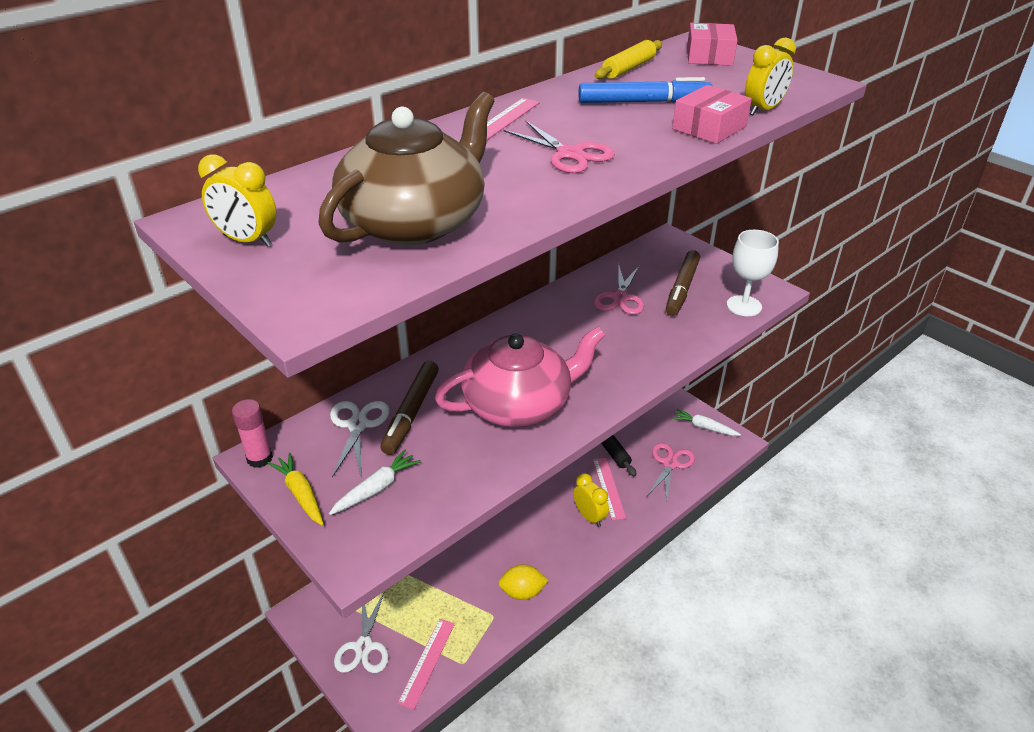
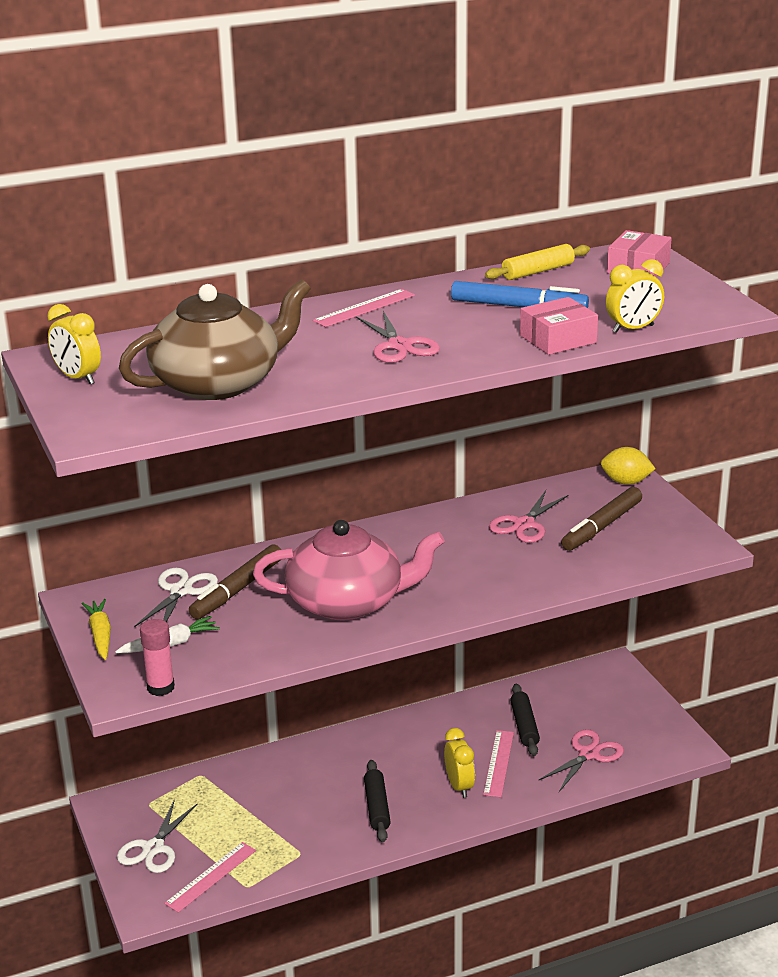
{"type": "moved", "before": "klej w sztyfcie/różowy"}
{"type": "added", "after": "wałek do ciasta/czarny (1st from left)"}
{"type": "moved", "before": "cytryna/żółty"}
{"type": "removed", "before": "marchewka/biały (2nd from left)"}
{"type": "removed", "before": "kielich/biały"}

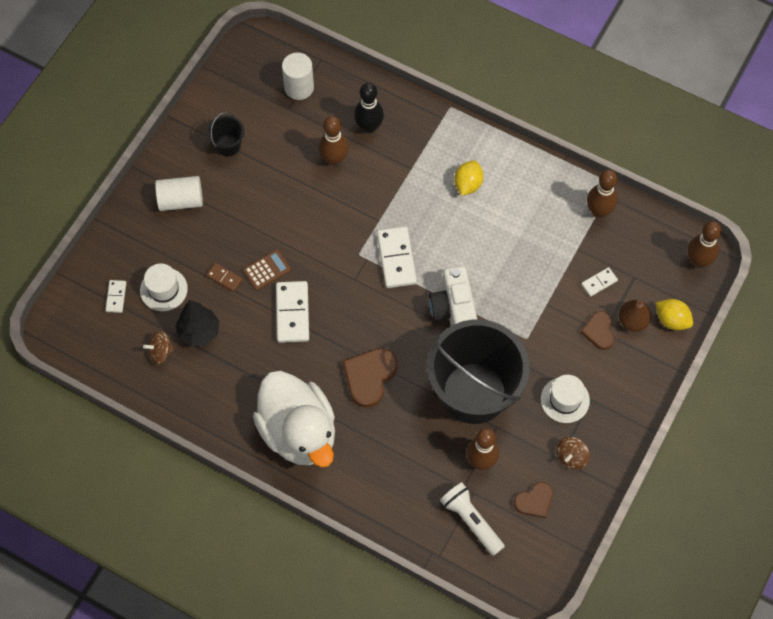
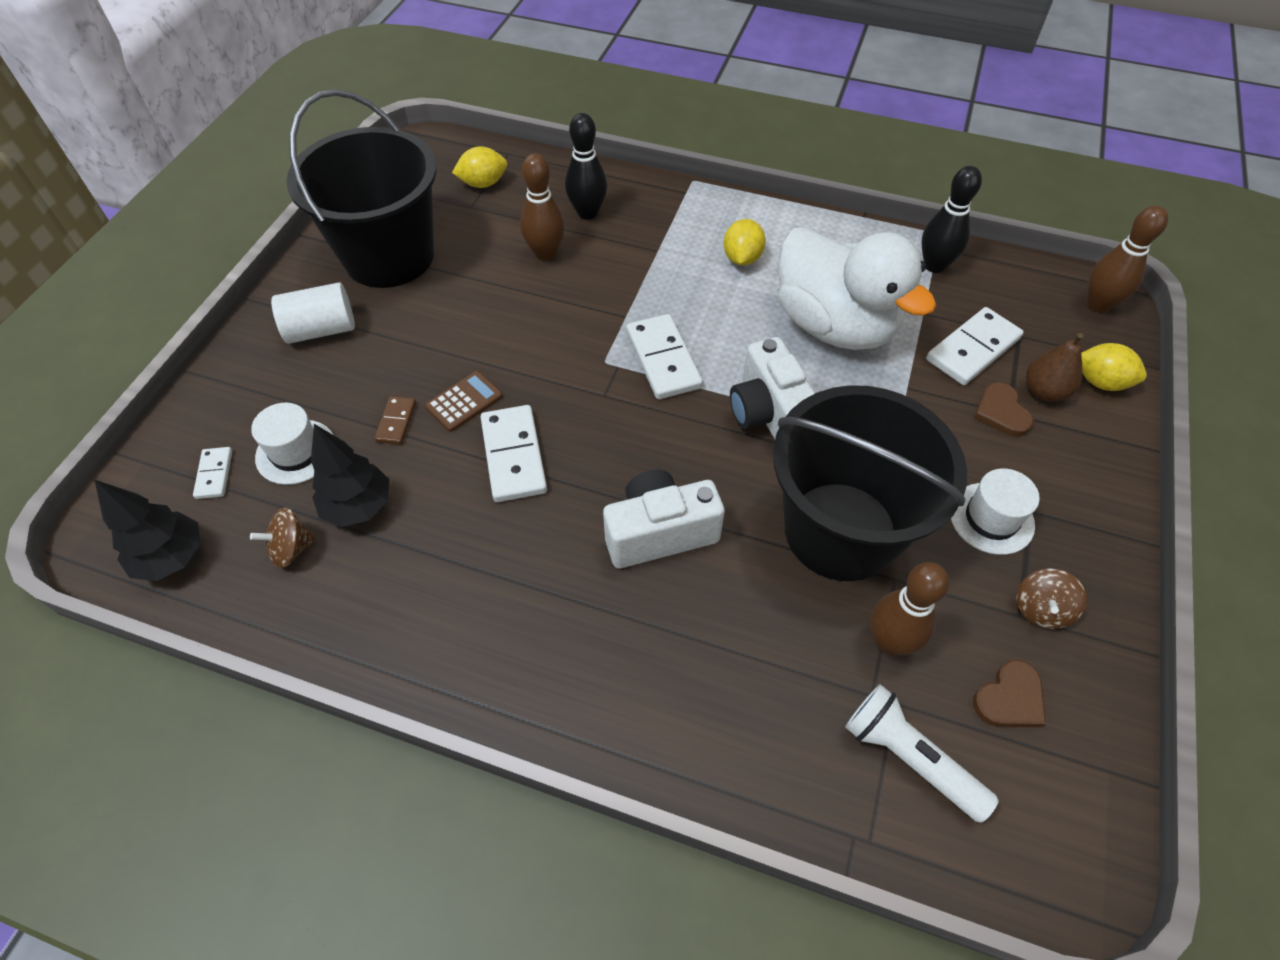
{"type": "added", "after": "drzewko/czarny (1st from left)"}
{"type": "resized", "before": "wiadro/czarny (1st from left)", "scale": 2.48}
{"type": "turned", "before": "kostka domina/brązowy", "turn": 75}
{"type": "replaced", "before": "walec/biały (2nd from left)", "after": "cytryna/żółty (1st from left)"}
{"type": "replaced", "before": "serce/brązowy (1st from left)", "after": "aparat fotograficzny/biały (1st from left)"}
{"type": "moved", "before": "kaczka/biały"}
{"type": "recoloured", "before": "kręgiel/brązowy (3rd from left)", "after": "kręgiel/czarny (2nd from left)"}
{"type": "resized", "before": "kostka domina/biały (4th from left)", "scale": 1.87}

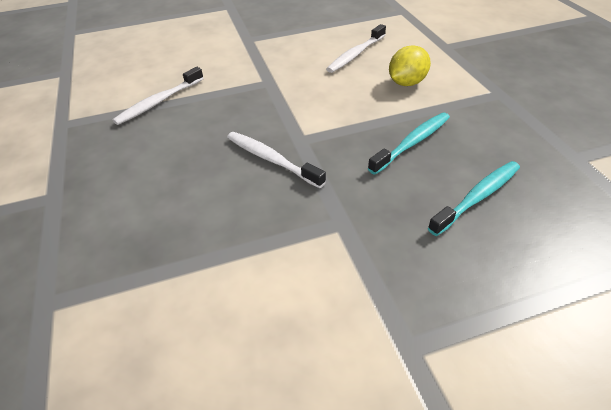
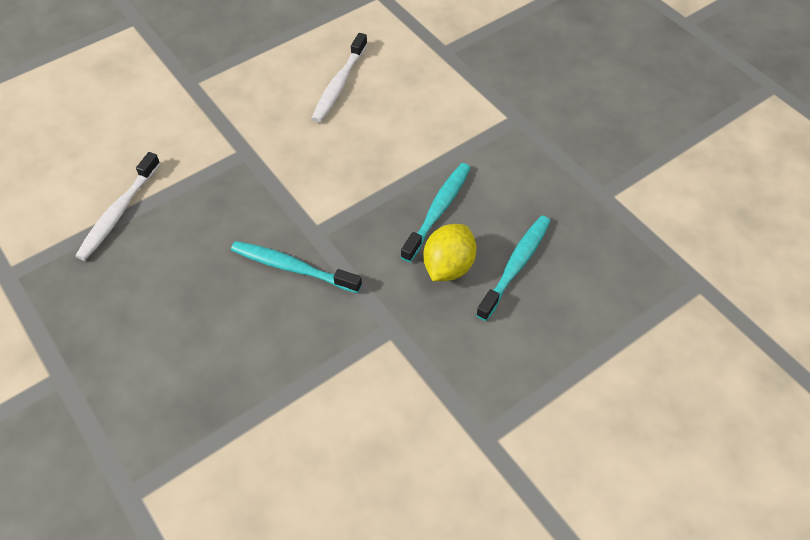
{"type": "recoloured", "before": "szczoteczka do zębów/biały (2nd from left)", "after": "szczoteczka do zębów/turkusowy (1st from left)"}
{"type": "moved", "before": "cytryna/żółty"}

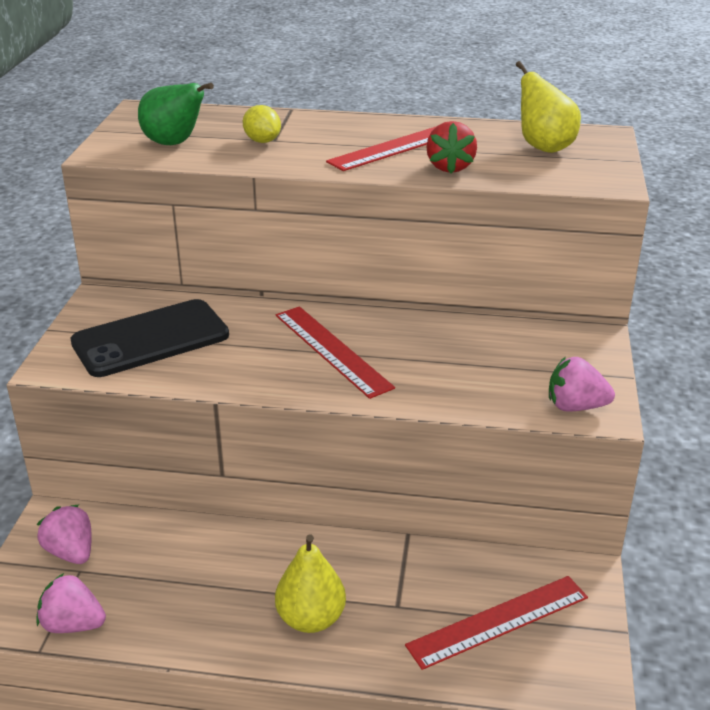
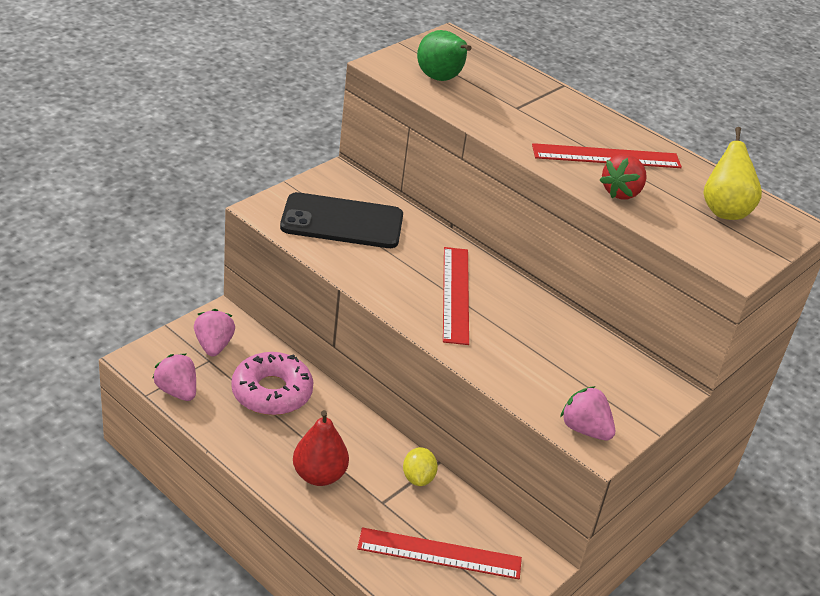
{"type": "added", "after": "donut/różowy"}
{"type": "recoloured", "before": "gruszka/żółty (1st from left)", "after": "gruszka/czerwony"}
{"type": "moved", "before": "cytryna/żółty"}

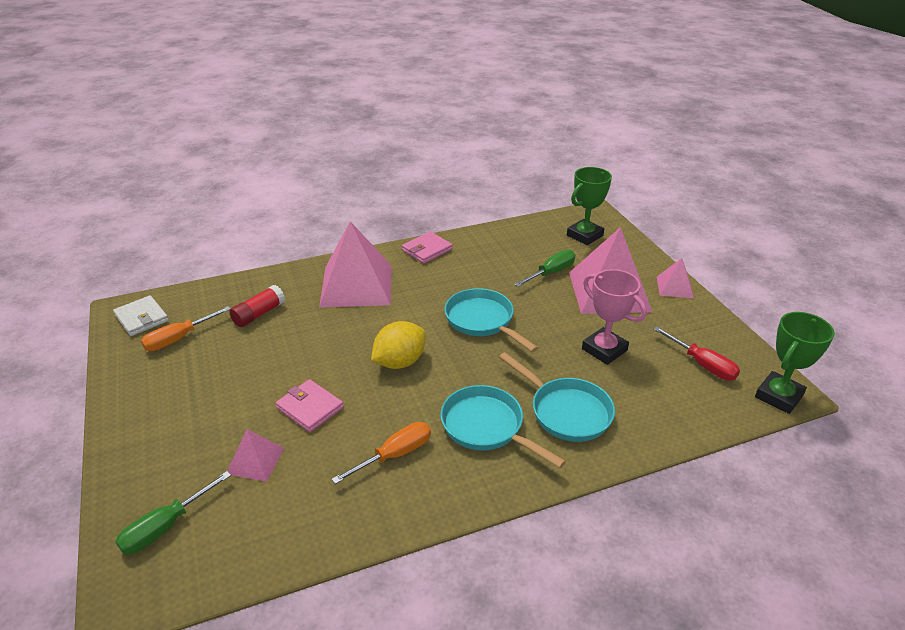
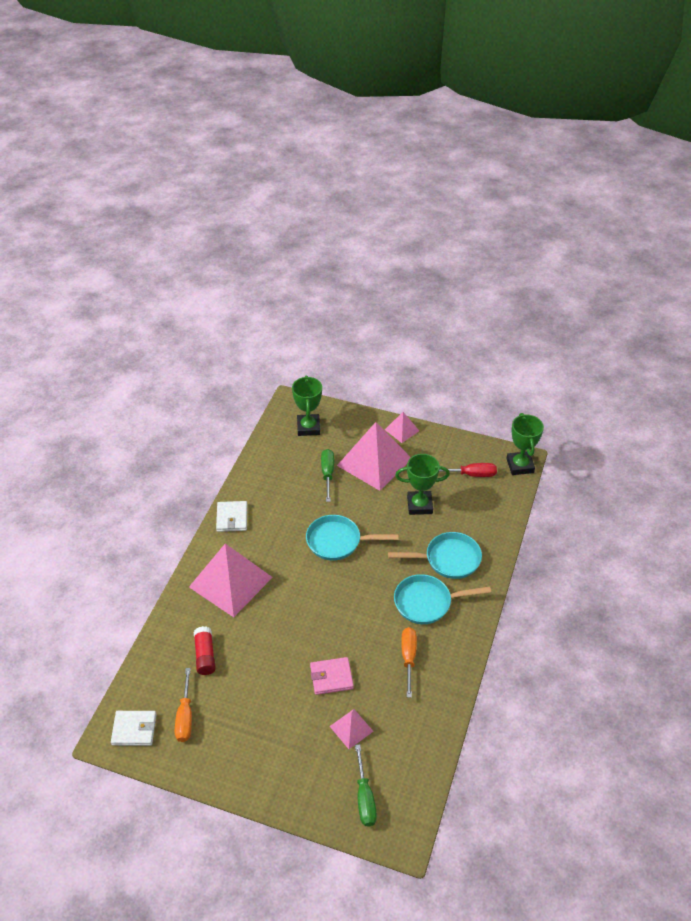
{"type": "recoloured", "before": "portfel/różowy (2nd from left)", "after": "portfel/biały (2nd from left)"}
{"type": "recoloured", "before": "puchar/różowy", "after": "puchar/zielony (2nd from left)"}
{"type": "removed", "before": "cytryna/żółty"}

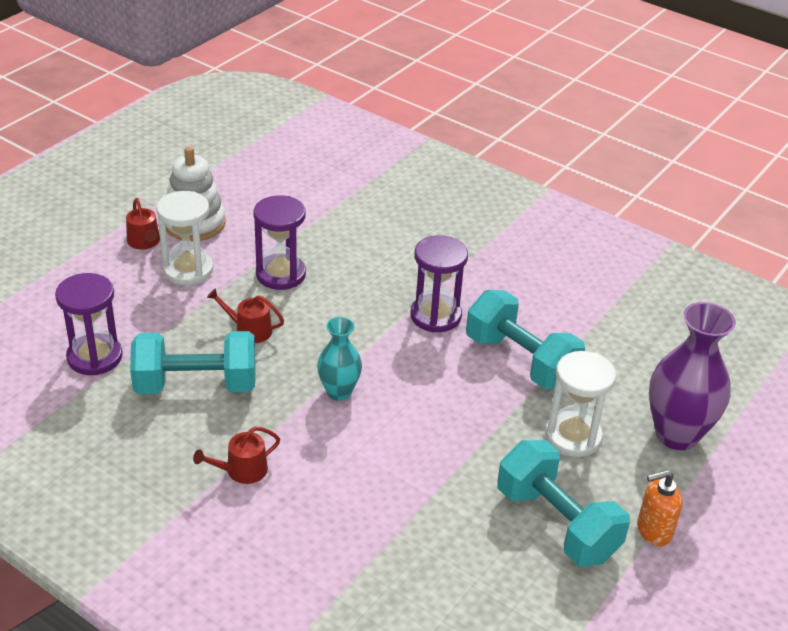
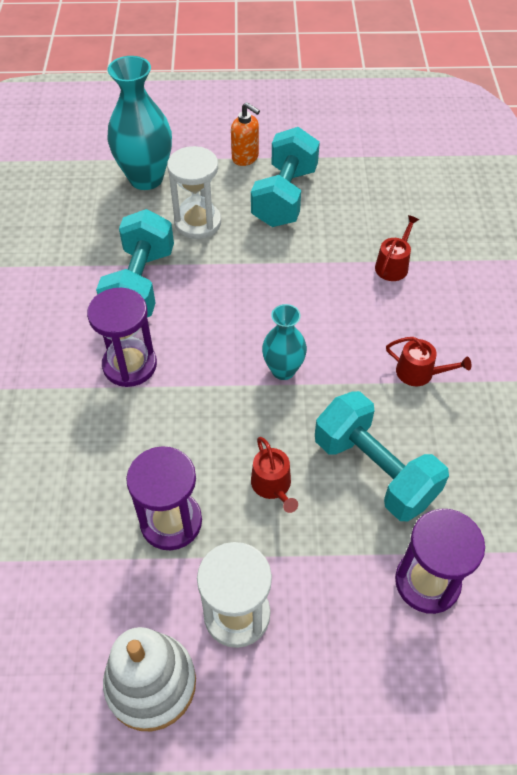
{"type": "recoloured", "before": "wazon/fioletowy", "after": "wazon/turkusowy (1st from left)"}
{"type": "moved", "before": "konewka/czerwony (1st from left in the first image)", "after": "konewka/czerwony (2nd from left)"}

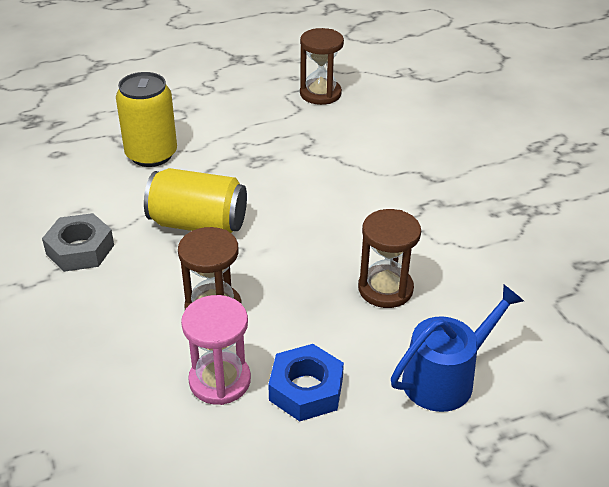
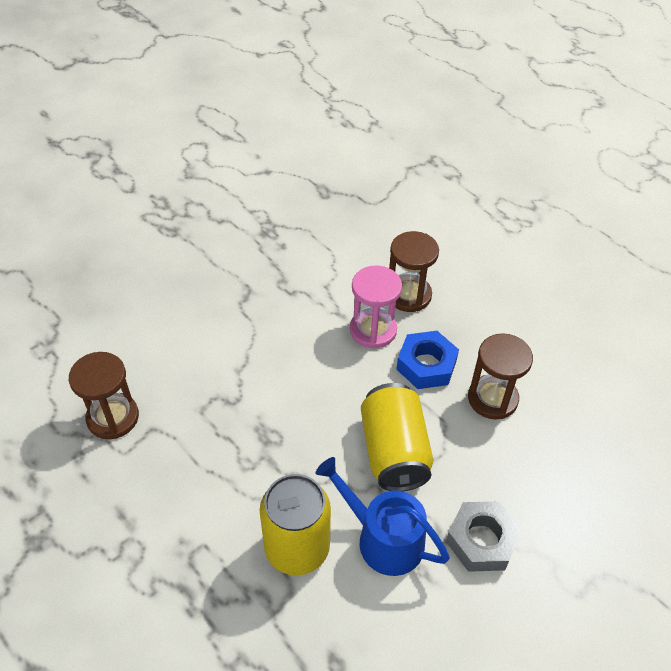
{"type": "moved", "before": "konewka/niebieski"}
{"type": "moved", "before": "klepsydra/różowy"}
{"type": "moved", "before": "nakrętka/niebieski"}

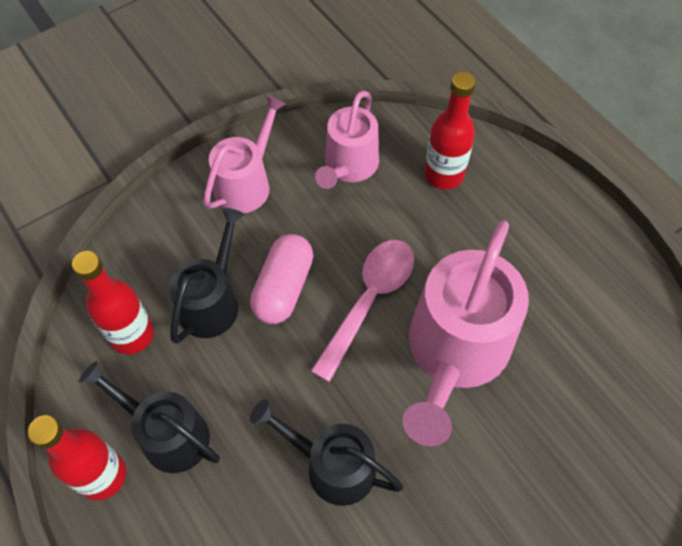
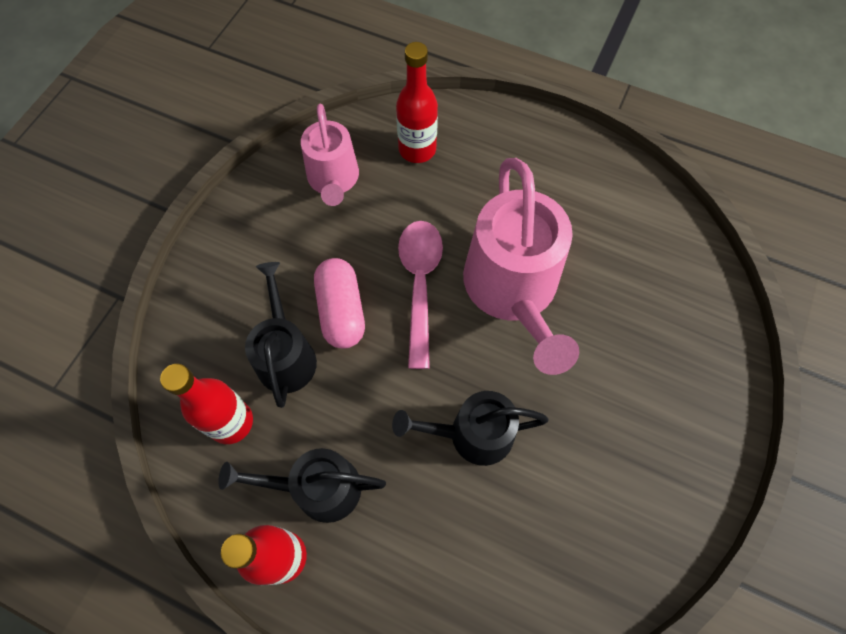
{"type": "removed", "before": "konewka/różowy (1st from left)"}

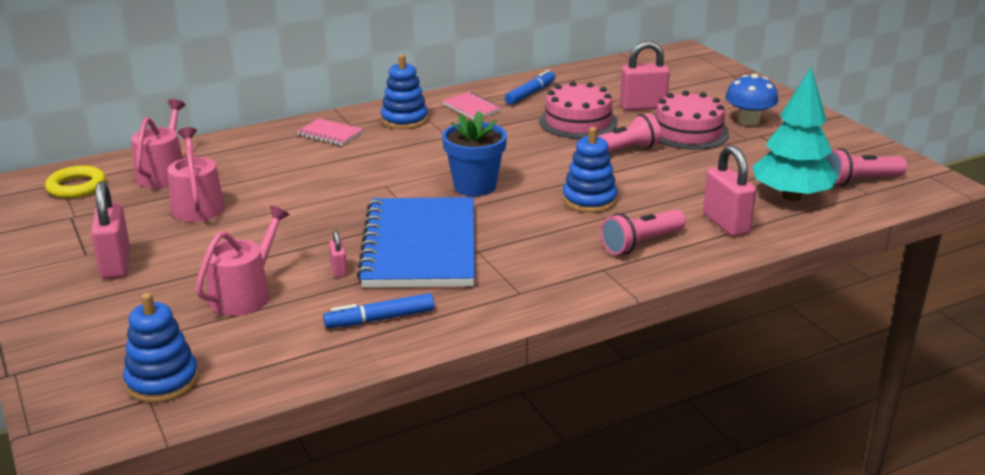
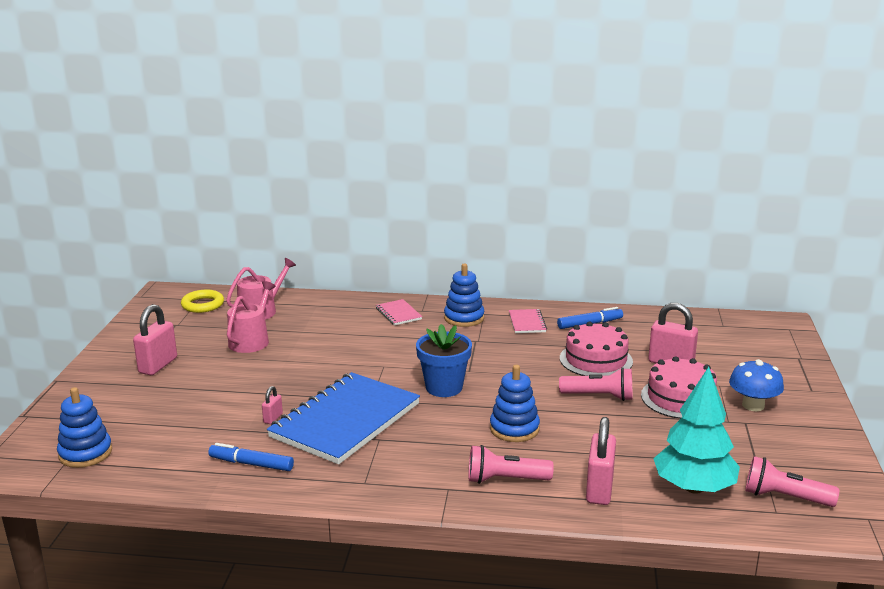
{"type": "removed", "before": "konewka/różowy (3rd from left)"}

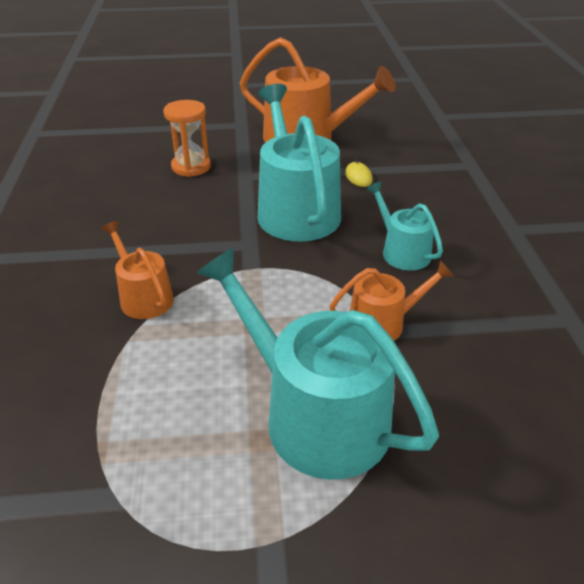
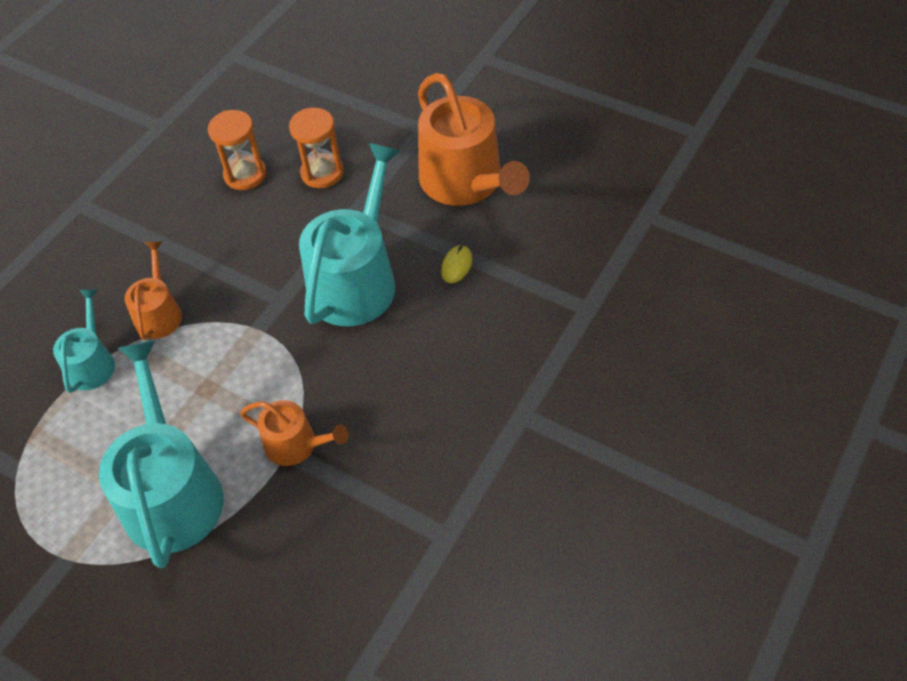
{"type": "moved", "before": "konewka/turkusowy (3rd from left in the first image)", "after": "konewka/turkusowy (1st from left)"}
{"type": "added", "after": "klepsydra/pomarańczowy (1st from left)"}

